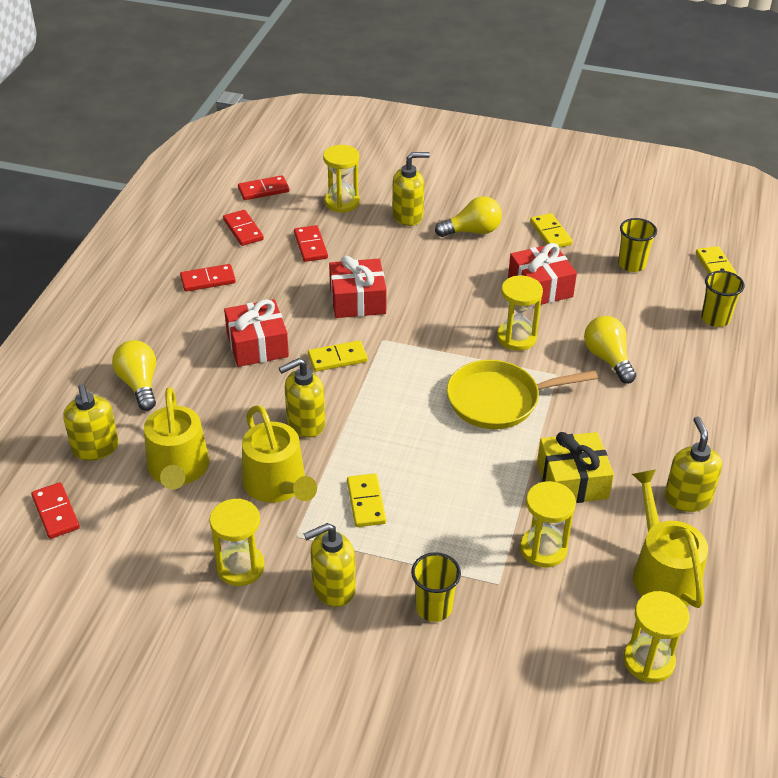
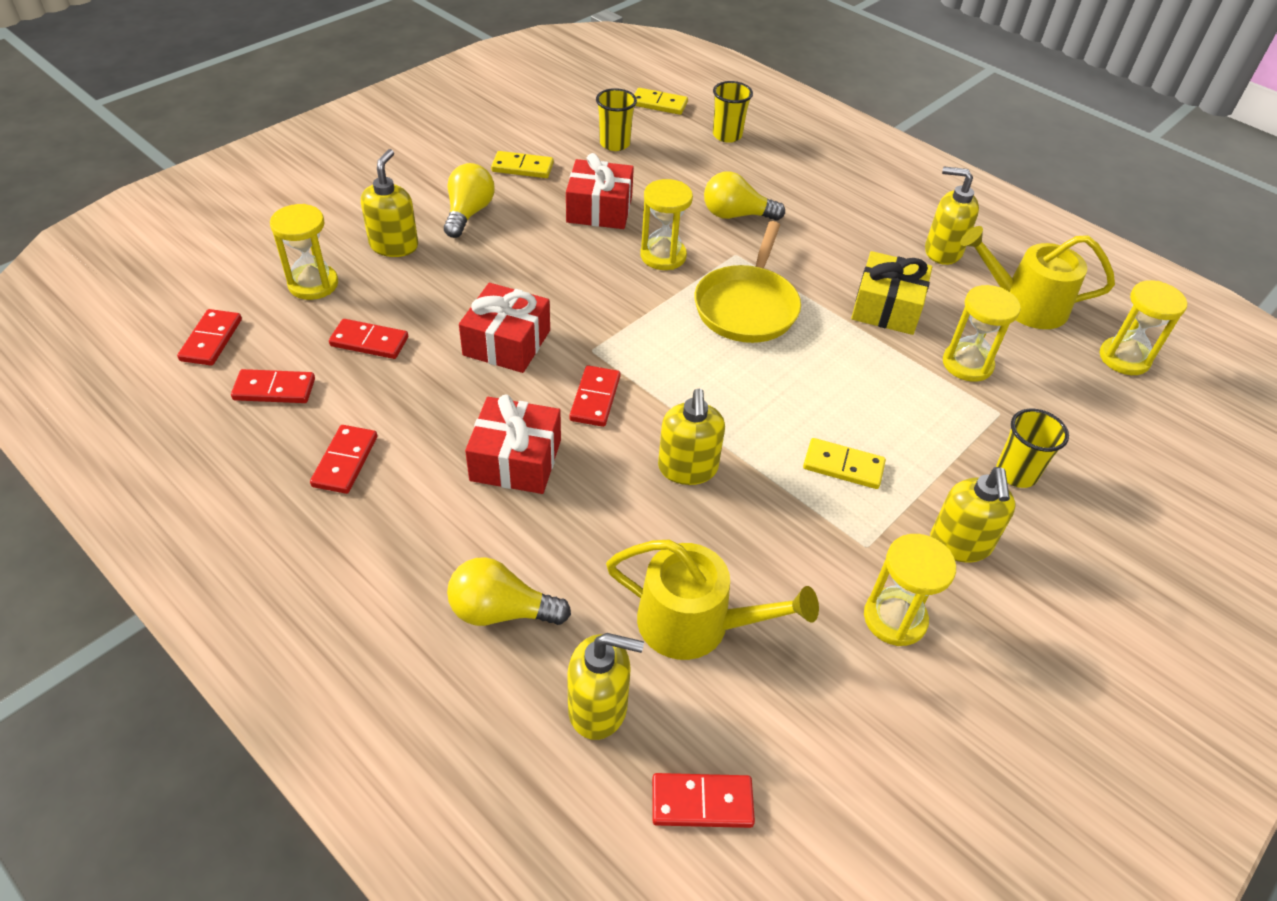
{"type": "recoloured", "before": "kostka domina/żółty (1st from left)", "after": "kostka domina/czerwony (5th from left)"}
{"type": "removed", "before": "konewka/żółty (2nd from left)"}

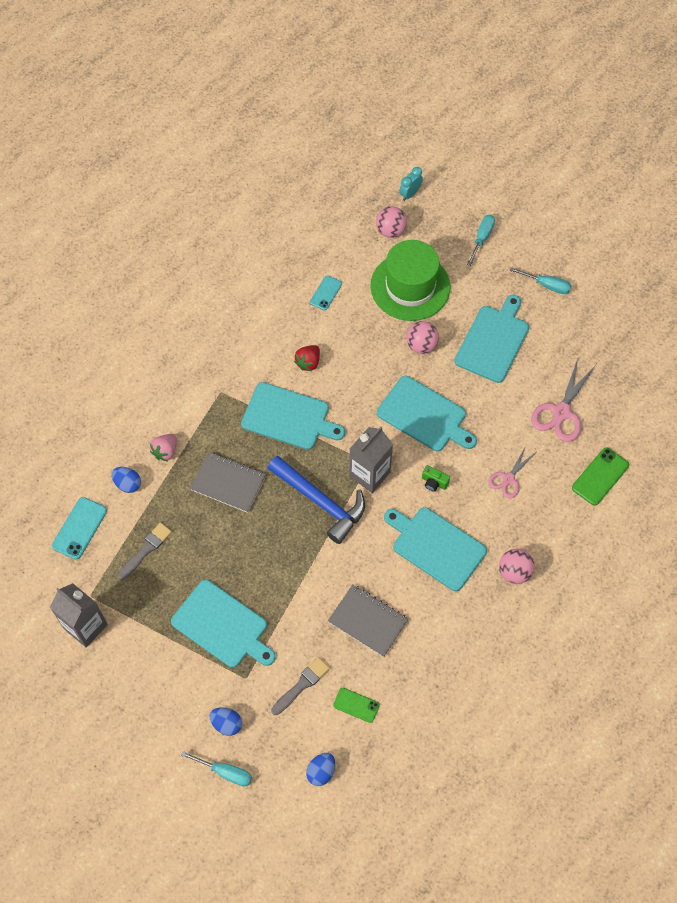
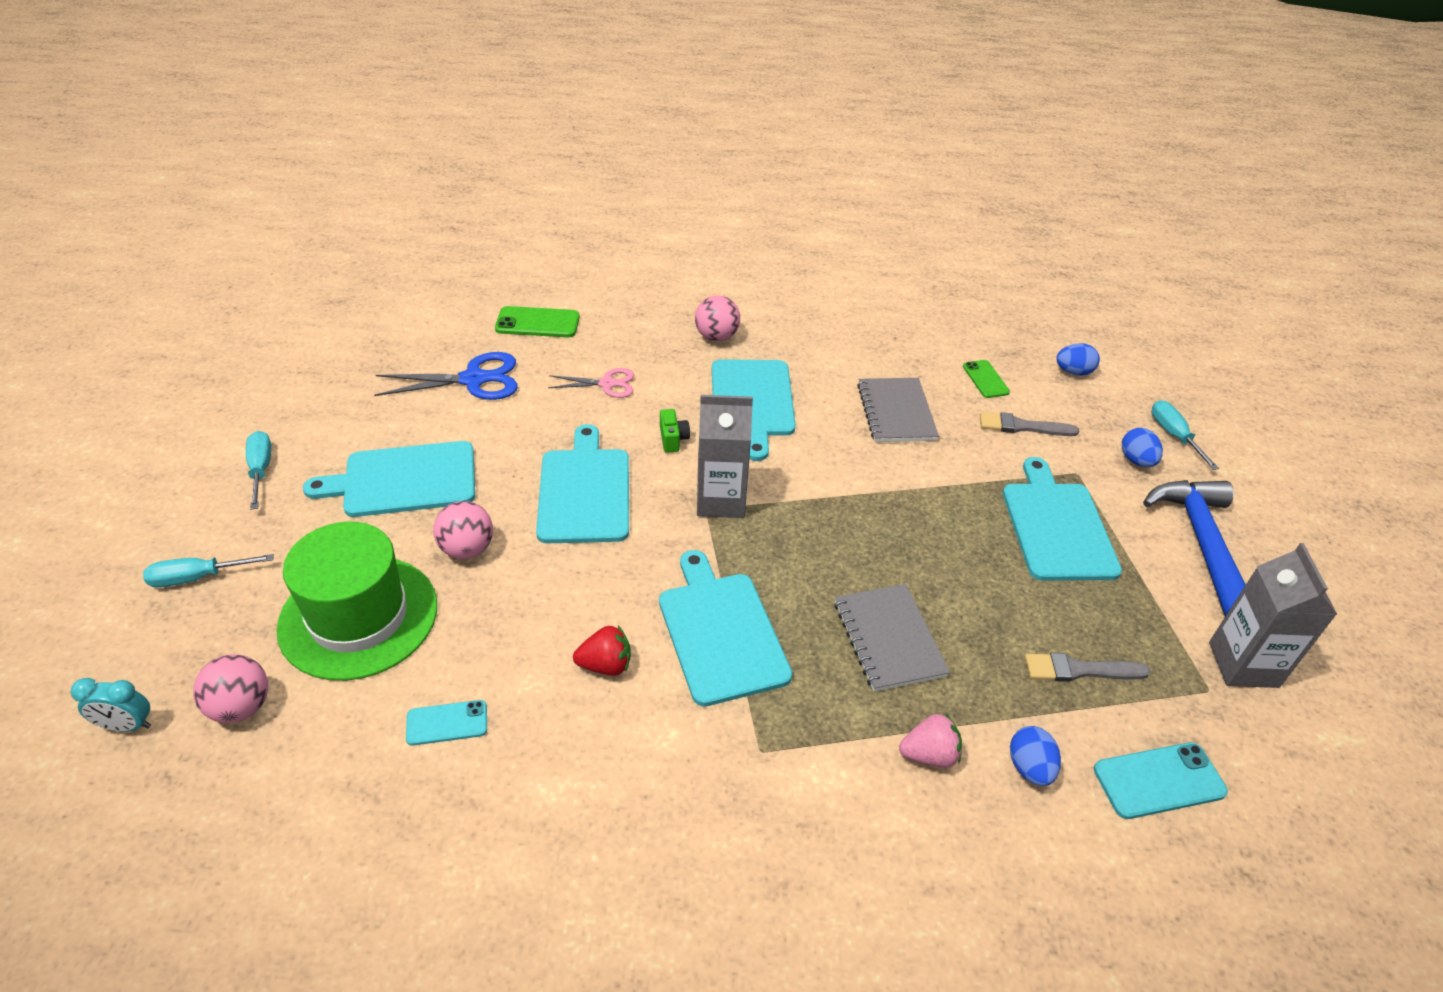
{"type": "recoloured", "before": "nożyczki/różowy (2nd from left)", "after": "nożyczki/niebieski"}
{"type": "moved", "before": "młotek/niebieski"}

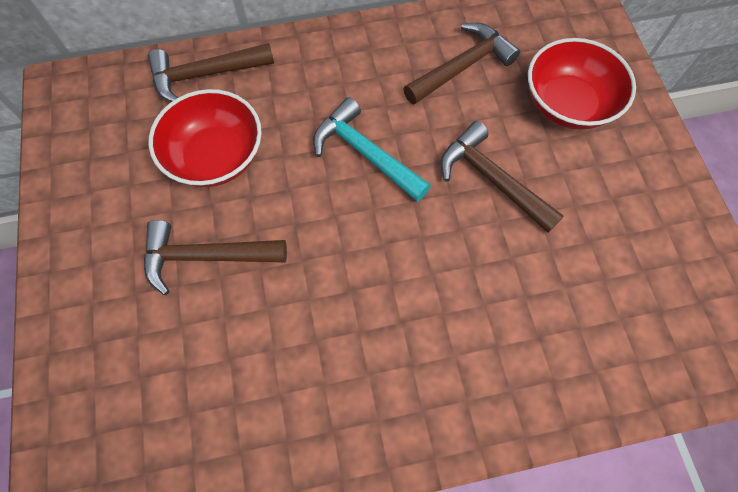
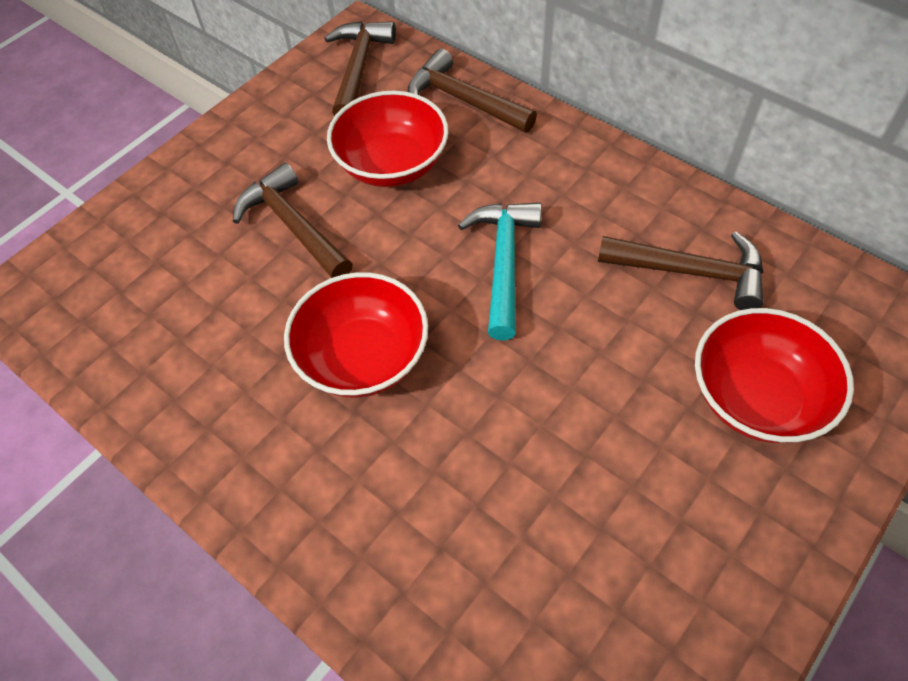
{"type": "added", "after": "miska/czerwony (1st from left)"}
{"type": "moved", "before": "młotek/brązowy (4th from left in the first image)", "after": "młotek/brązowy (2nd from left)"}

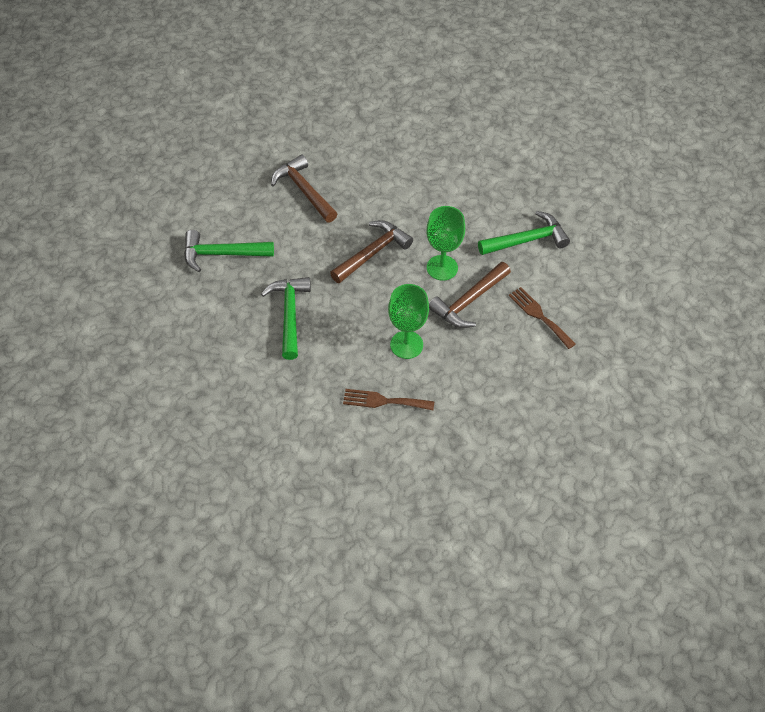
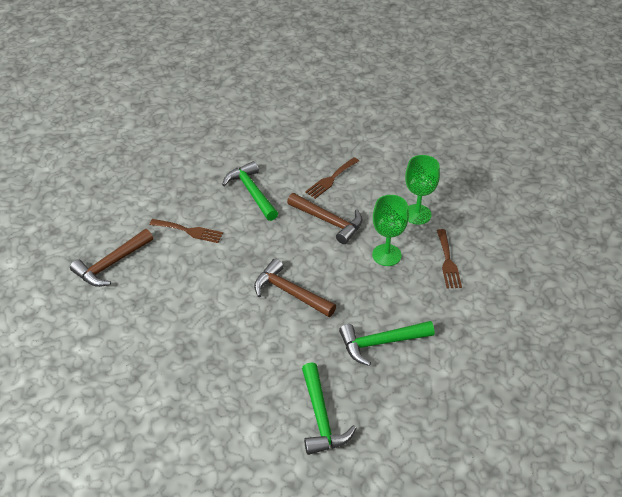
{"type": "moved", "before": "młotek/brązowy (1st from left)"}
{"type": "added", "after": "widelec/brązowy (1st from left)"}
{"type": "moved", "before": "kielich/zielony (2nd from left)"}

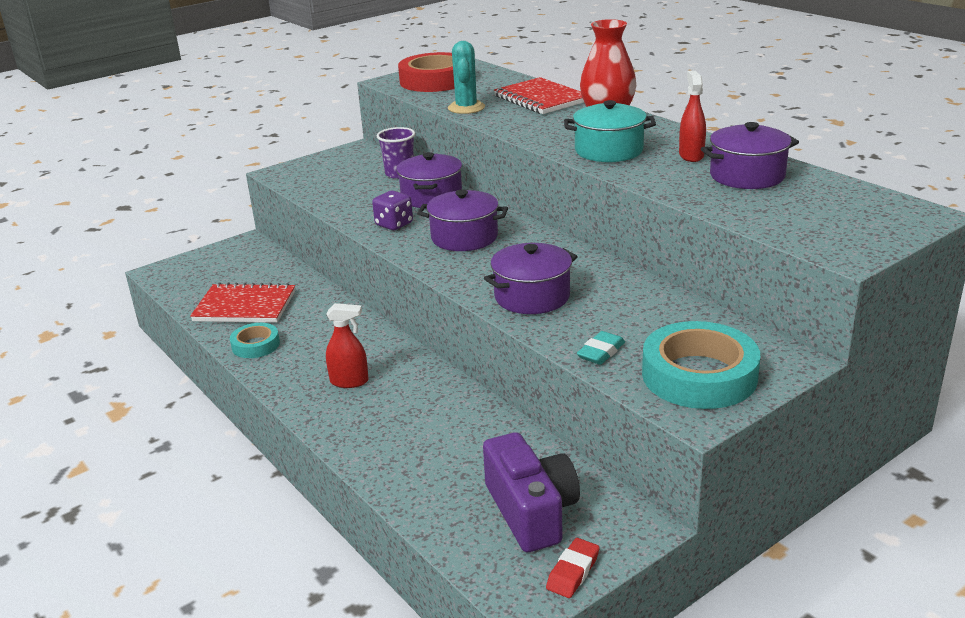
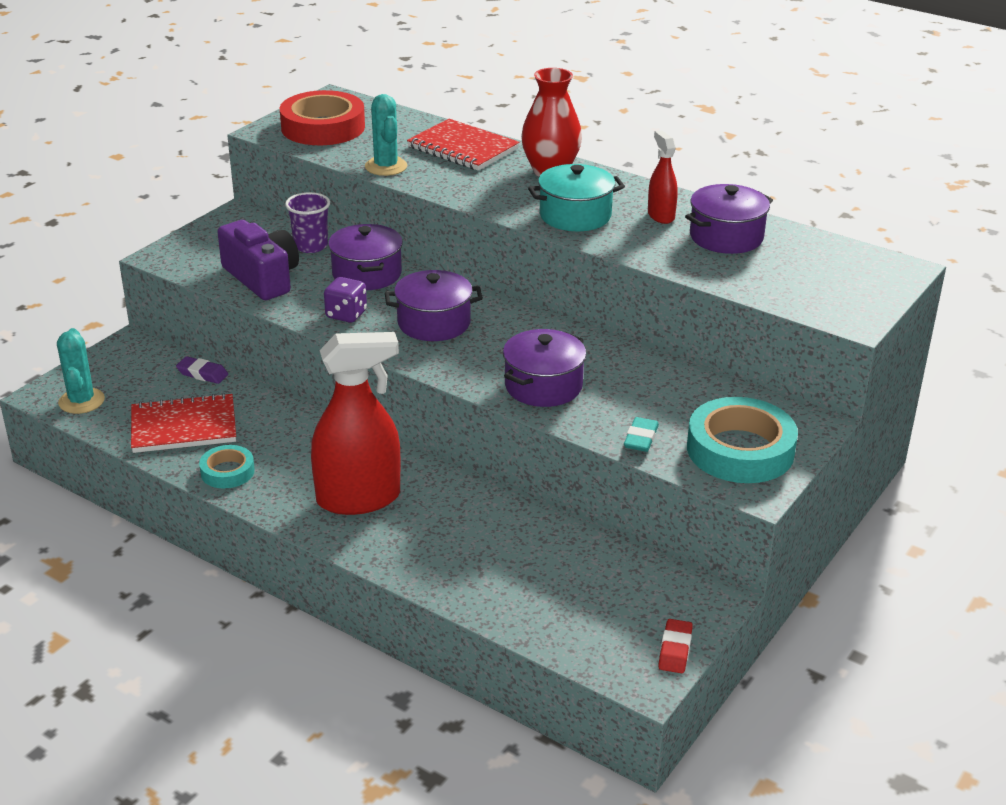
{"type": "added", "after": "kaktus/turkusowy (1st from left)"}
{"type": "added", "after": "gumka do mazania/fioletowy"}
{"type": "moved", "before": "aparat fotograficzny/fioletowy"}
{"type": "resized", "before": "spryskiwacz/czerwony (1st from left)", "scale": 2.02}

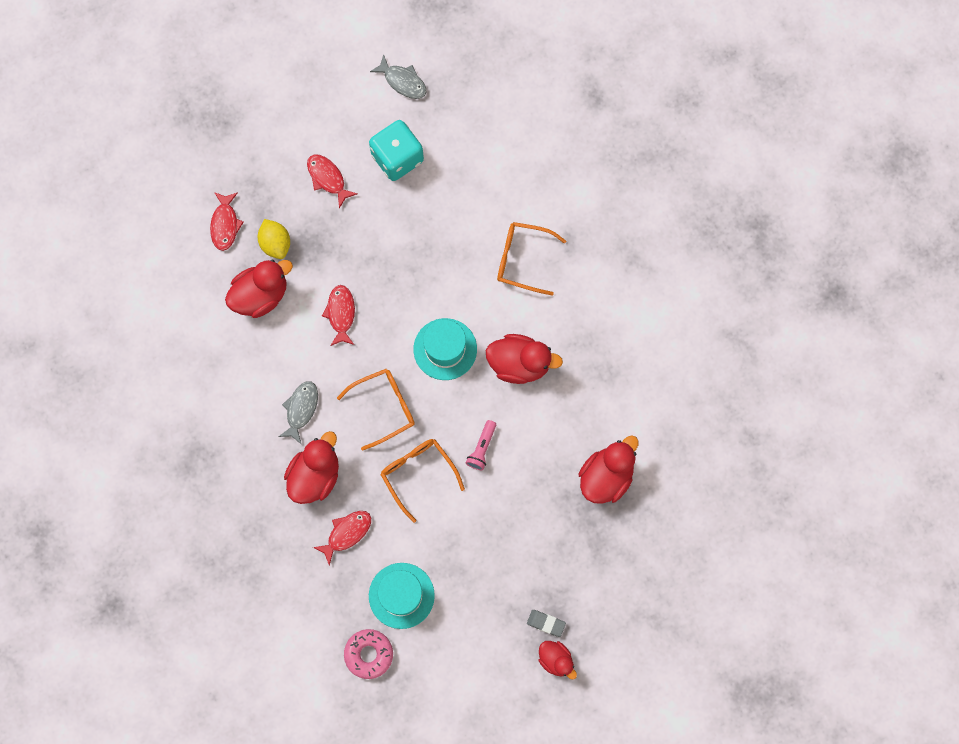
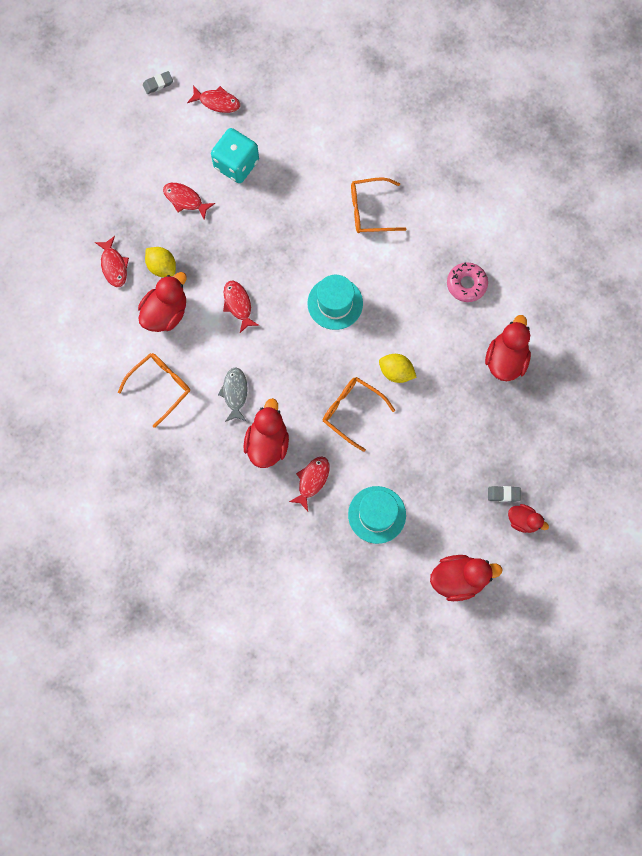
{"type": "moved", "before": "okulary/pomarańczowy (1st from left)"}
{"type": "added", "after": "gumka do mazania/szary (1st from left)"}
{"type": "recoloured", "before": "ryba/szary (2nd from left)", "after": "ryba/czerwony (3rd from left)"}
{"type": "replaced", "before": "latarka/różowy", "after": "cytryna/żółty (2nd from left)"}
{"type": "moved", "before": "kaczka/czerwony (3rd from left)"}
{"type": "moved", "before": "donut/różowy"}

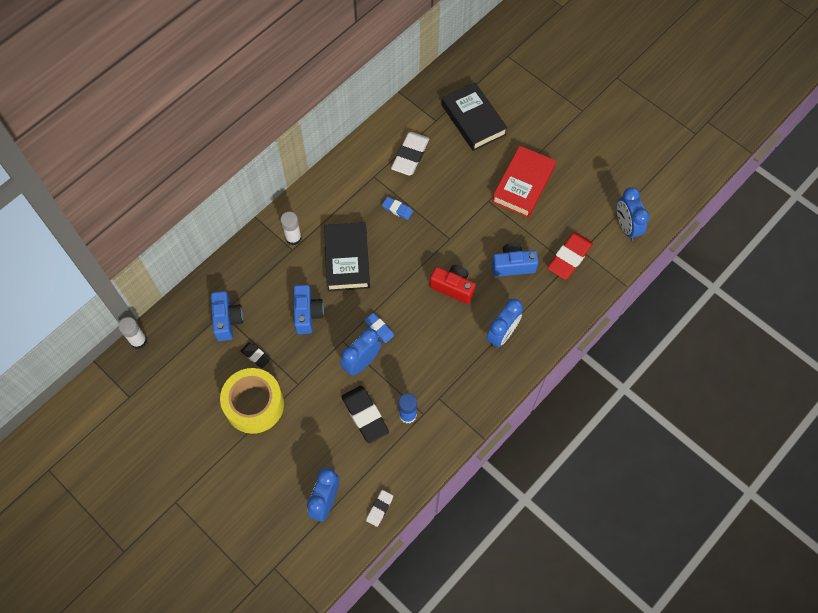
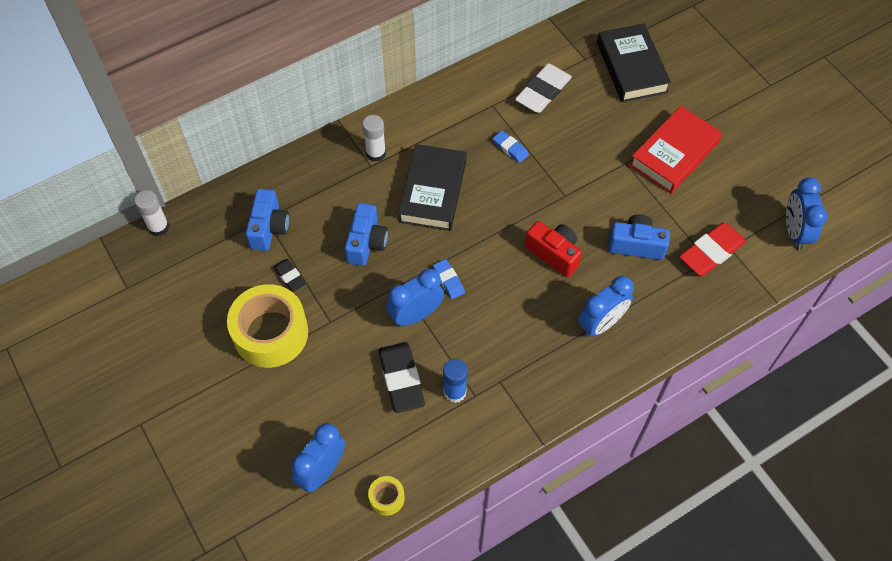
{"type": "replaced", "before": "gumka do mazania/biały (1st from left)", "after": "taśma klejąca/żółty (2nd from left)"}

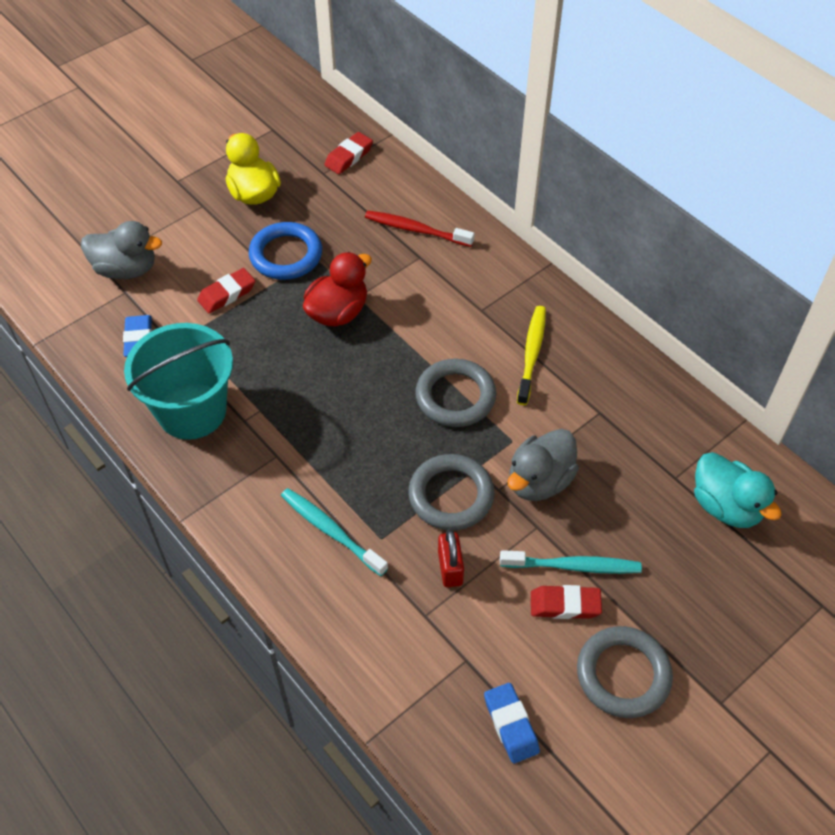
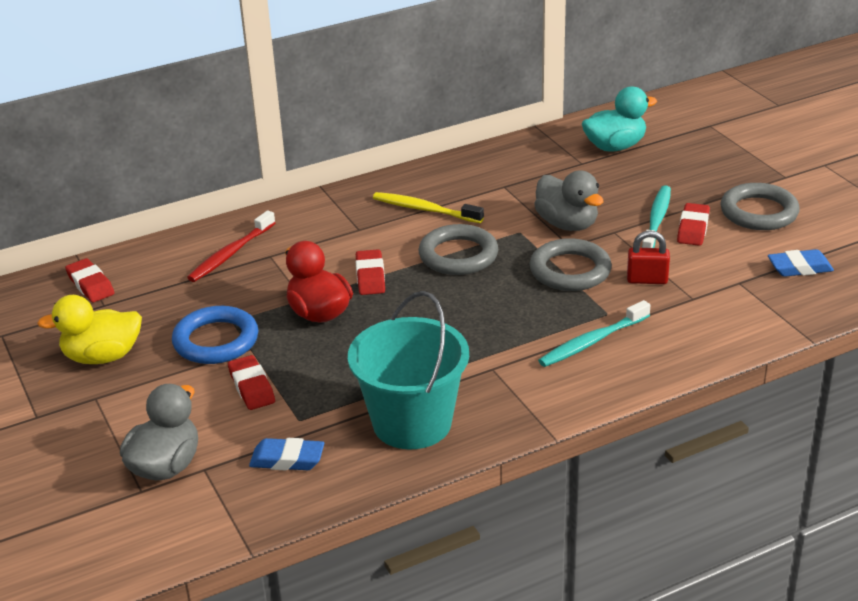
{"type": "added", "after": "gumka do mazania/czerwony (3rd from left)"}

